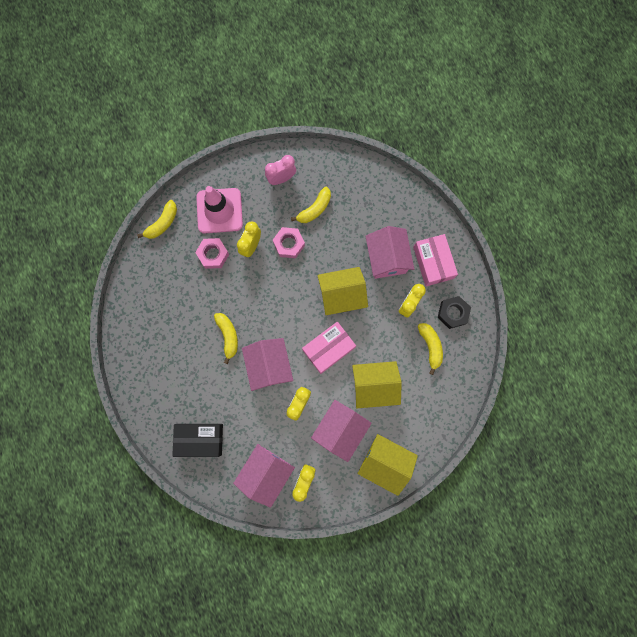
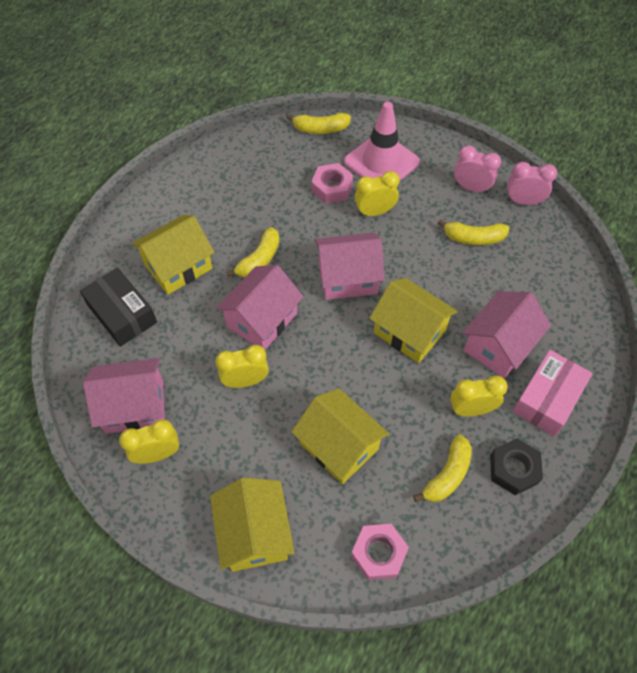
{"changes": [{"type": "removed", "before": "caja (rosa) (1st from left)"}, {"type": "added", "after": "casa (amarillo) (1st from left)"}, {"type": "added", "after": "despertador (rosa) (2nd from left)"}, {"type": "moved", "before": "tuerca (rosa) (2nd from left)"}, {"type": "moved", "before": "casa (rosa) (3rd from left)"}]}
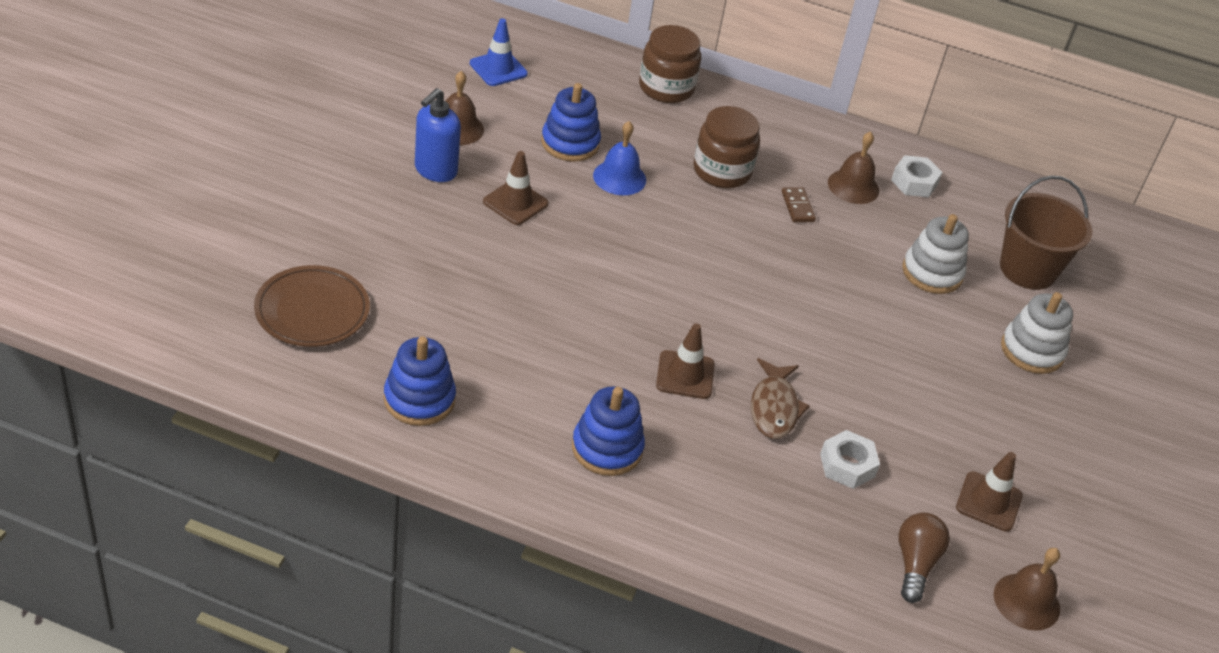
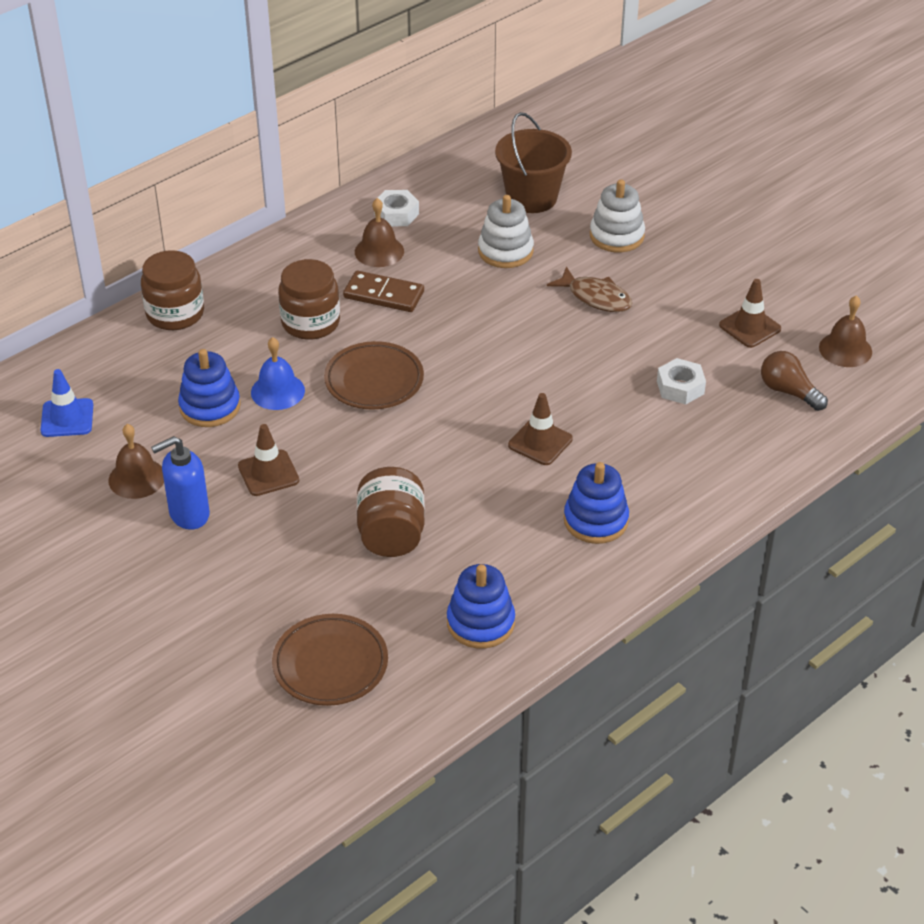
{"changes": [{"type": "added", "after": "plato (marrón) (2nd from left)"}, {"type": "added", "after": "tarro (marrón) (3rd from left)"}, {"type": "moved", "before": "pez (marrón)"}, {"type": "turned", "before": "dispensador de jabón (azul)", "turn": 90}, {"type": "resized", "before": "ficha de dominó (marrón)", "scale": 1.65}]}
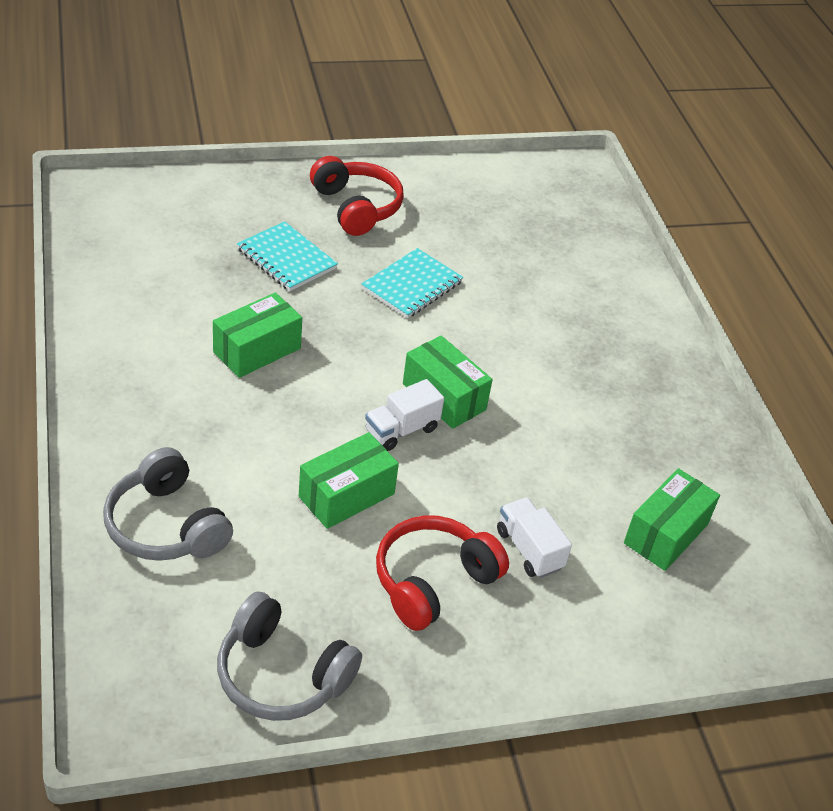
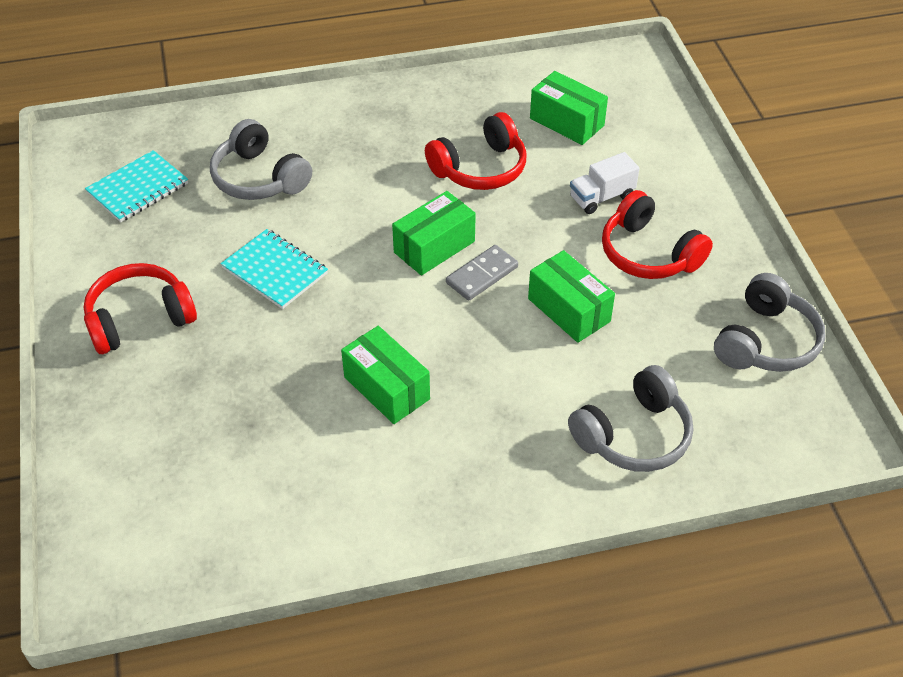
{"changes": [{"type": "added", "after": "auriculares (gris) (1st from left)"}, {"type": "added", "after": "auriculares (rojo) (2nd from left)"}, {"type": "moved", "before": "cuaderno (turquesa) (1st from left)"}, {"type": "replaced", "before": "camión (blanco) (1st from left)", "after": "ficha de dominó (gris)"}]}
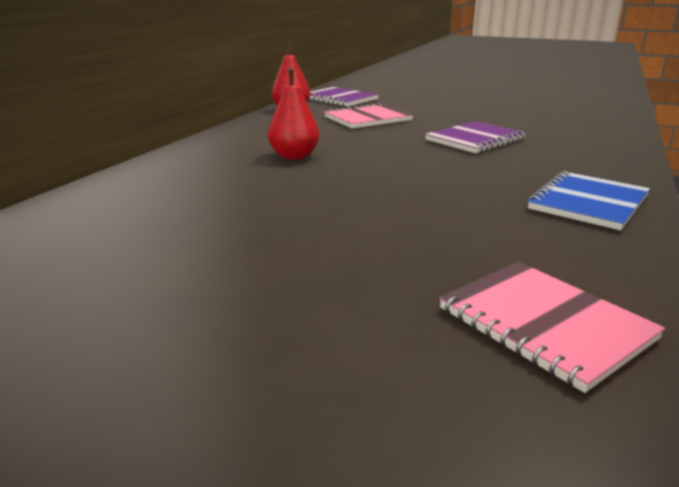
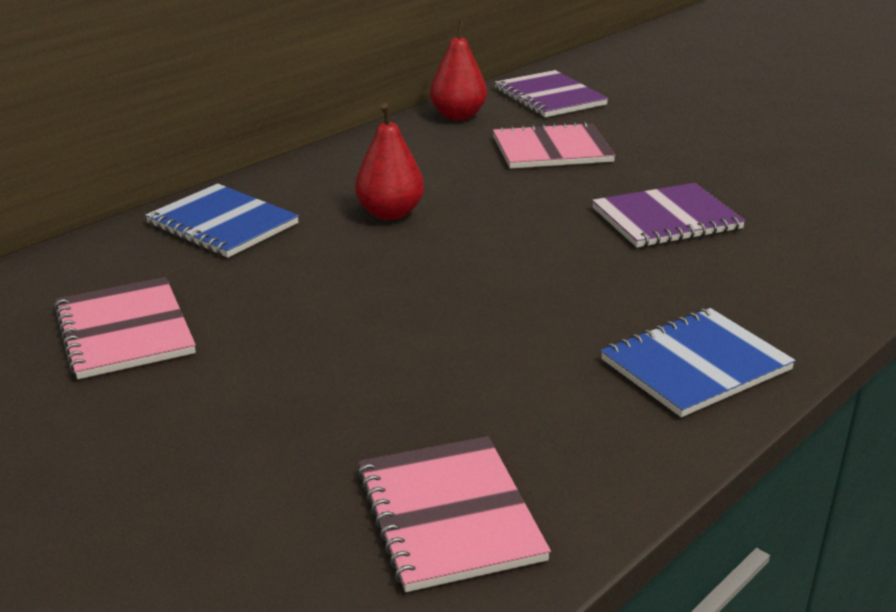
{"changes": [{"type": "added", "after": "cuaderno (rosa) (1st from left)"}, {"type": "added", "after": "cuaderno (azul) (1st from left)"}]}
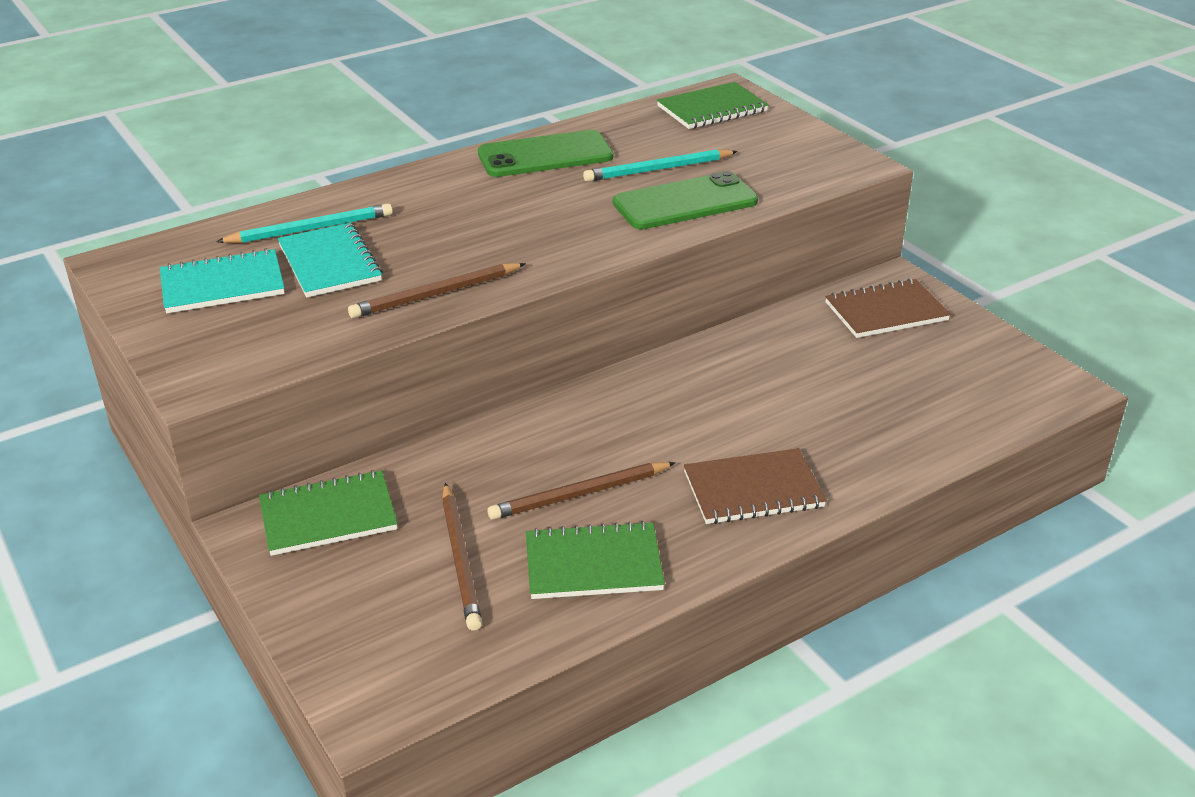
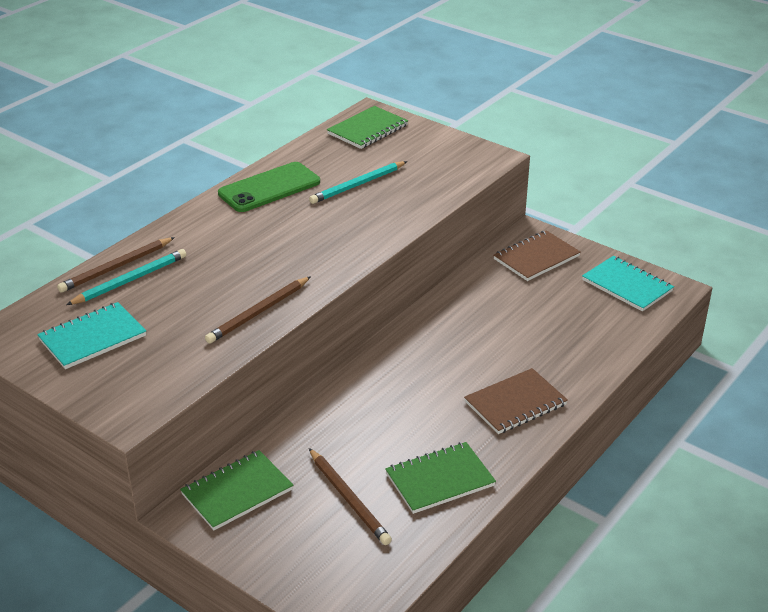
{"changes": [{"type": "removed", "before": "móvil (verde) (2nd from left)"}, {"type": "moved", "before": "cuaderno (turquesa) (2nd from left)"}, {"type": "moved", "before": "lápiz (marrón) (3rd from left in the first image)", "after": "lápiz (marrón) (1st from left)"}]}
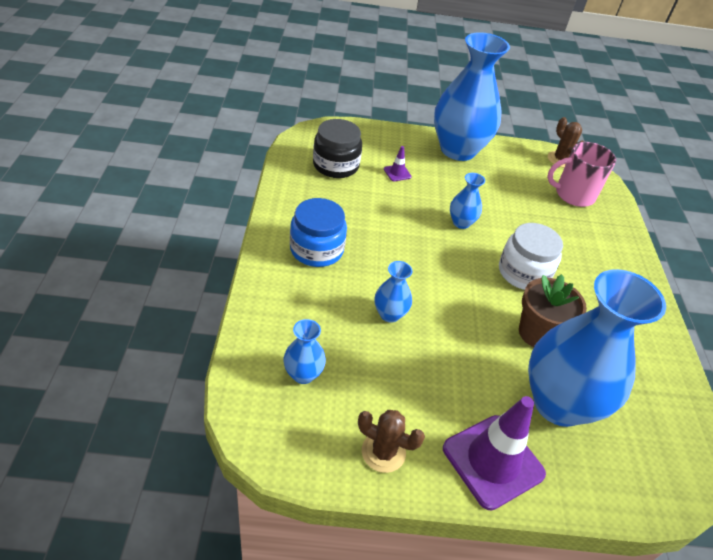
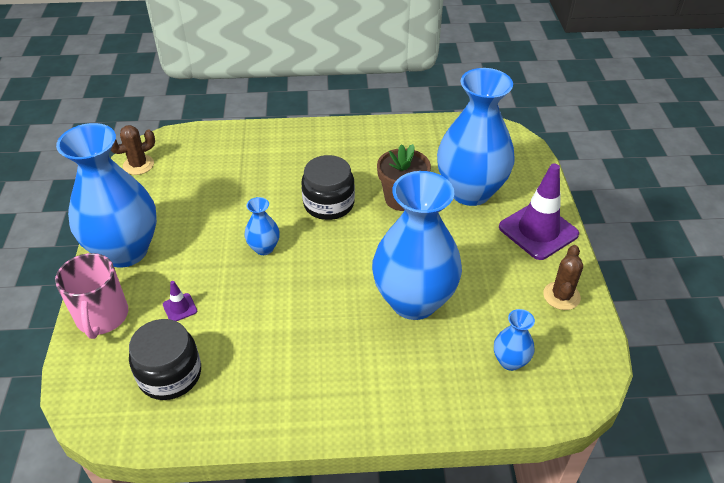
{"changes": [{"type": "removed", "before": "tarro (azul)"}, {"type": "moved", "before": "taza (rosa)"}, {"type": "recoloured", "before": "tarro (blanco)", "after": "tarro (negro) (2nd from left)"}, {"type": "resized", "before": "florero (azul) (2nd from left in the first image)", "scale": 2.32}]}
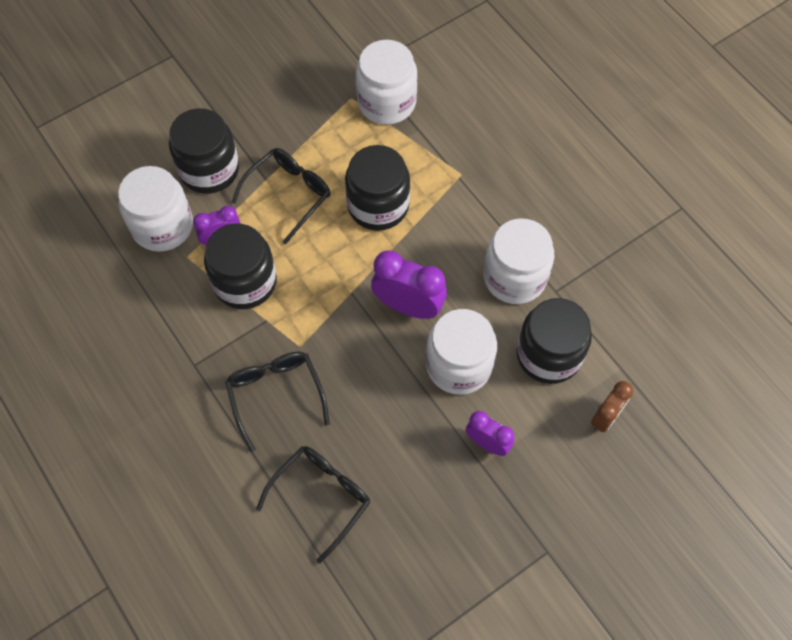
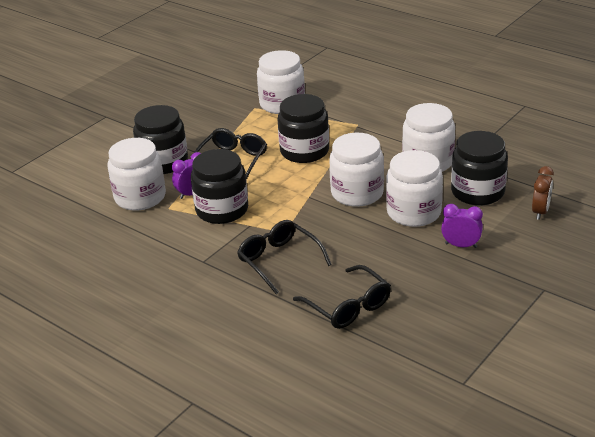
{"changes": [{"type": "replaced", "before": "despertador (morado) (2nd from left)", "after": "tarro (blanco) (3rd from left)"}, {"type": "turned", "before": "gafas (negro) (3rd from left)", "turn": 120}]}
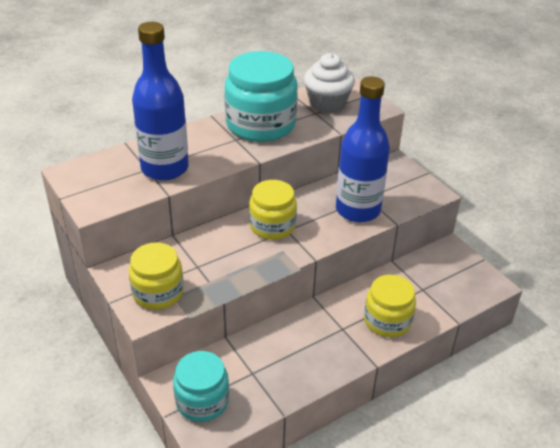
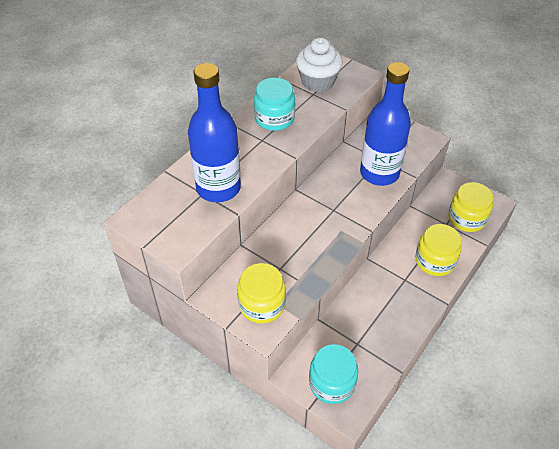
{"changes": [{"type": "moved", "before": "tarro (amarillo) (2nd from left in the first image)", "after": "tarro (amarillo) (3rd from left)"}, {"type": "resized", "before": "tarro (turquesa) (2nd from left in the first image)", "scale": 0.62}]}
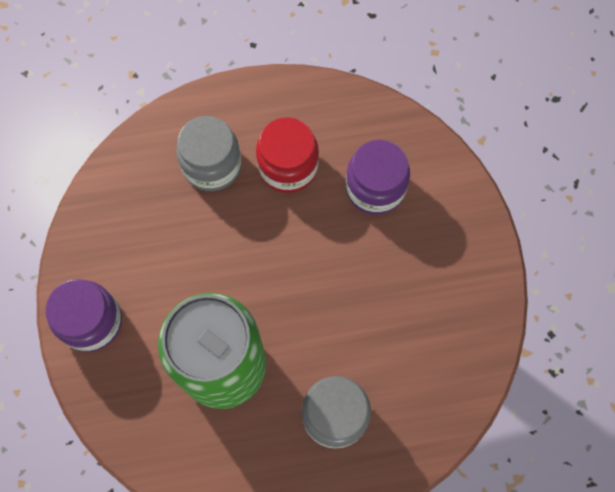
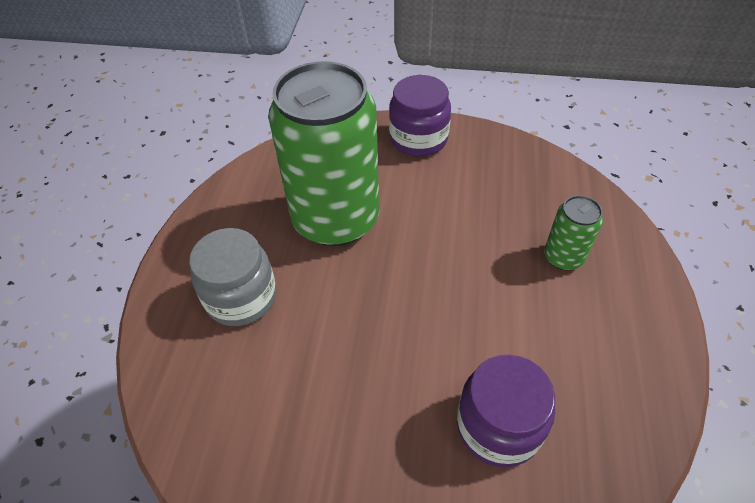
{"changes": [{"type": "removed", "before": "tarro (rojo)"}, {"type": "replaced", "before": "tarro (gris) (1st from left)", "after": "lata (verde) (2nd from left)"}]}
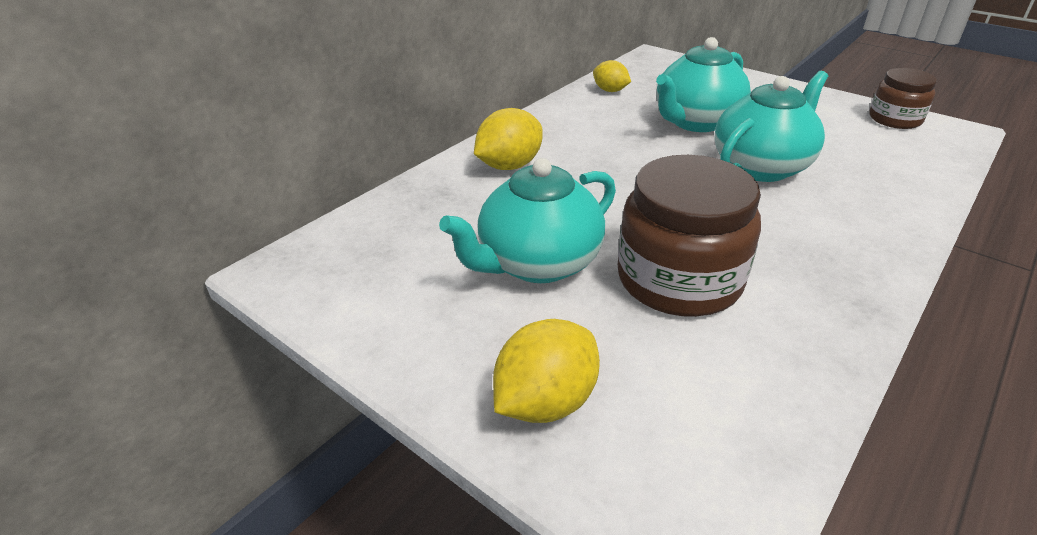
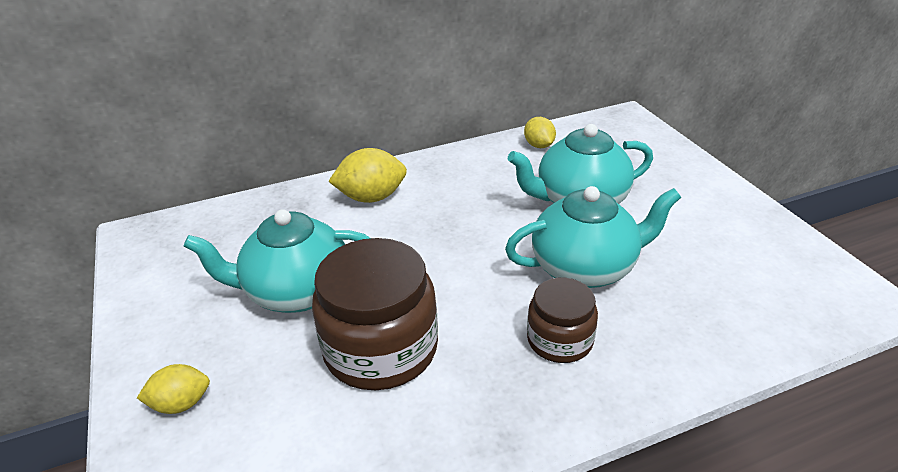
{"changes": [{"type": "moved", "before": "tarro (marrón) (2nd from left)"}, {"type": "resized", "before": "limón (amarillo) (2nd from left in the first image)", "scale": 0.63}]}
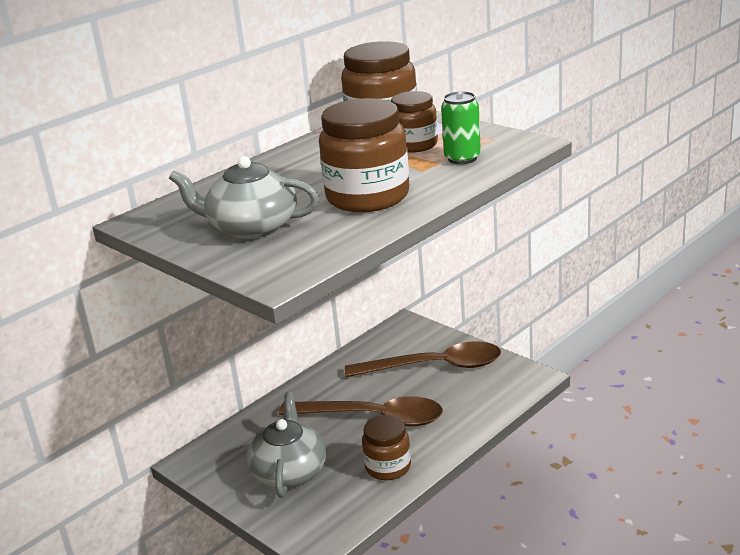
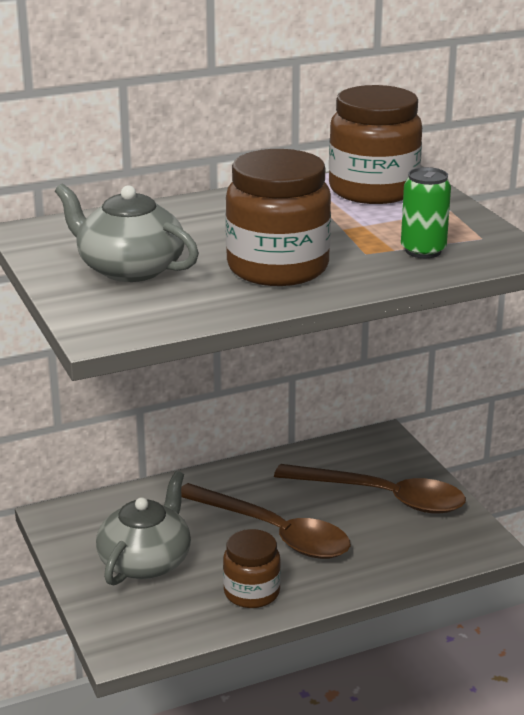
{"changes": [{"type": "removed", "before": "tarro (marrón) (4th from left)"}]}
